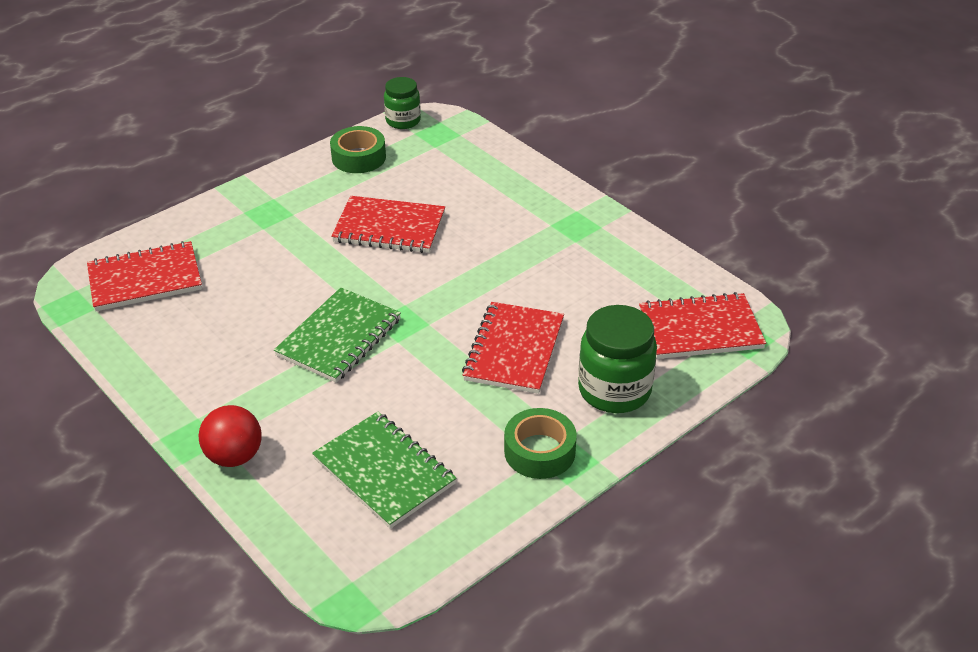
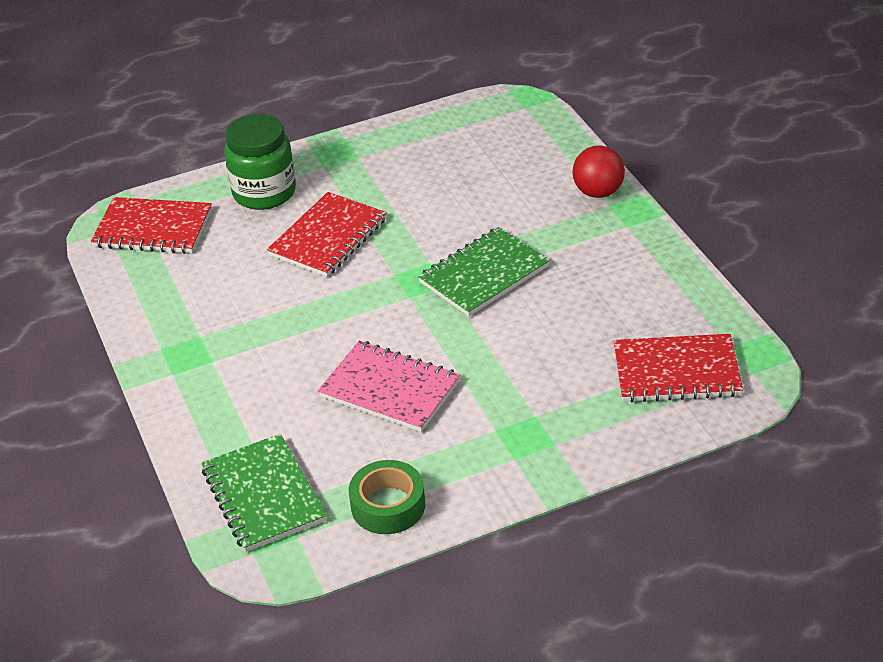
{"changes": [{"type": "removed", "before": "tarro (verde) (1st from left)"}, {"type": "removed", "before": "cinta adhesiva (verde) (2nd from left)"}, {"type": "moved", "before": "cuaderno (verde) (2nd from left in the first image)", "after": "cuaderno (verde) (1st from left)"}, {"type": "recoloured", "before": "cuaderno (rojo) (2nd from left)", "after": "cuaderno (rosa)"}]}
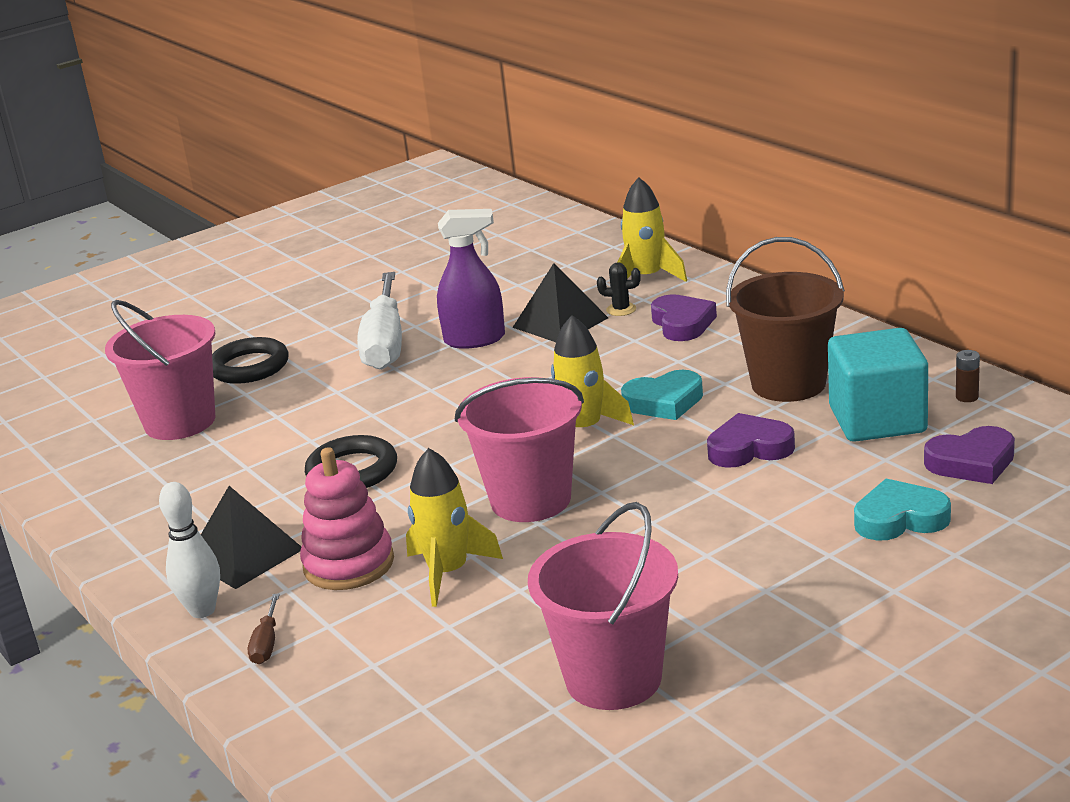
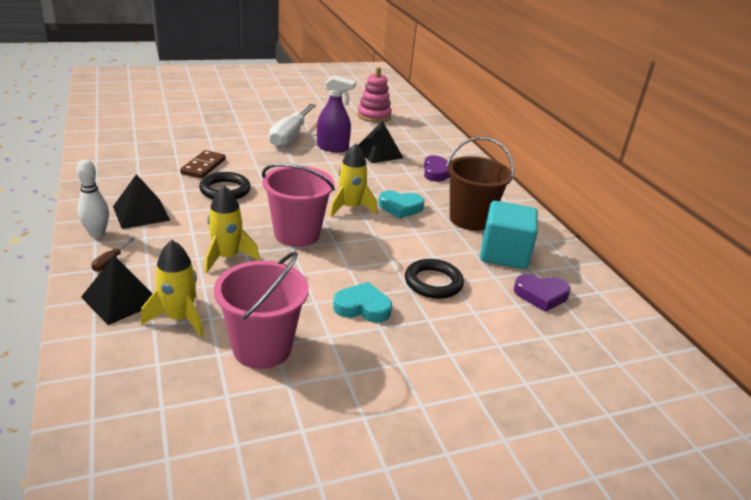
{"changes": [{"type": "removed", "before": "balde (rosa) (1st from left)"}, {"type": "removed", "before": "cactus (negro)"}, {"type": "removed", "before": "corazón (morado) (2nd from left)"}, {"type": "removed", "before": "pila (marrón)"}, {"type": "added", "after": "pirámide (negro) (1st from left)"}, {"type": "added", "after": "ficha de dominó (marrón)"}, {"type": "moved", "before": "anillo (negro) (1st from left in the first image)", "after": "anillo (negro) (2nd from left)"}, {"type": "moved", "before": "juguete apilable (rosa)"}, {"type": "moved", "before": "cohete (amarillo) (3rd from left in the first image)", "after": "cohete (amarillo) (1st from left)"}, {"type": "moved", "before": "corazón (turquesa) (2nd from left in the first image)", "after": "corazón (turquesa) (1st from left)"}]}
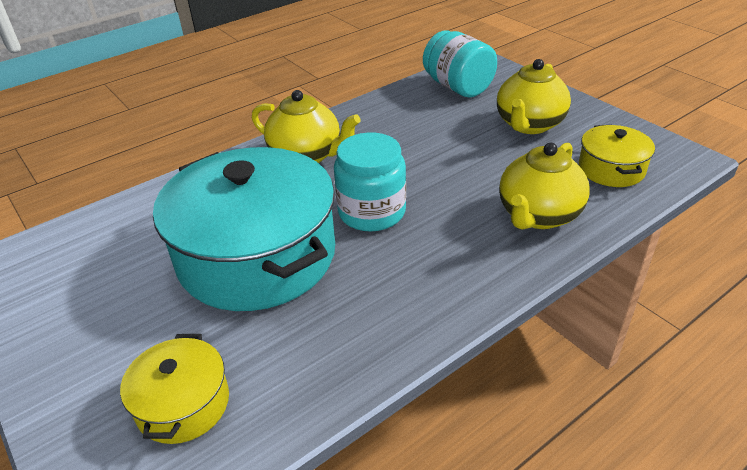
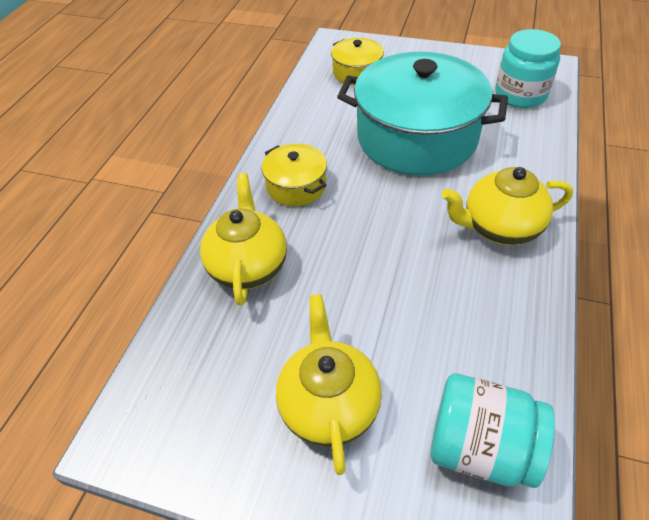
{"changes": [{"type": "moved", "before": "tarro (turquesa) (1st from left in the first image)", "after": "tarro (turquesa) (2nd from left)"}, {"type": "moved", "before": "olla (amarillo) (2nd from left in the first image)", "after": "olla (amarillo) (1st from left)"}]}
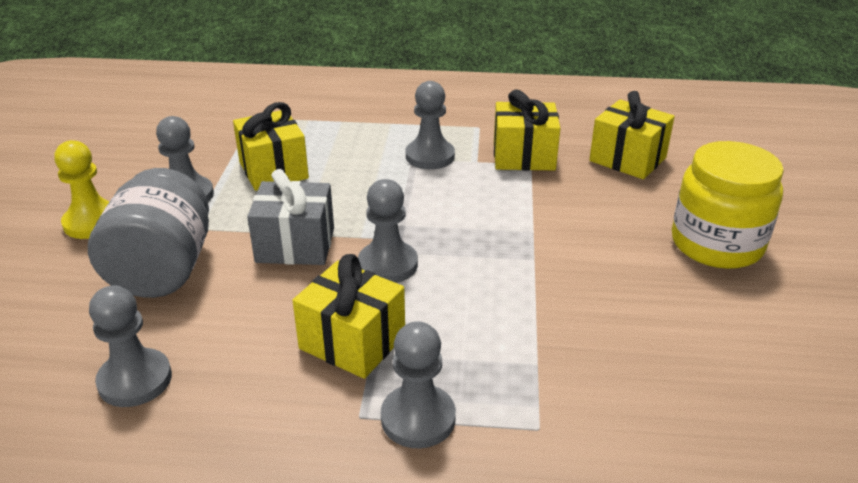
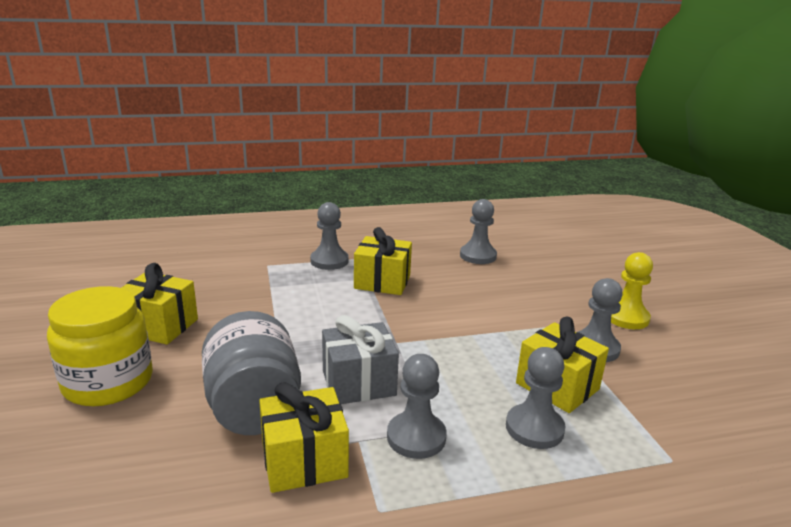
{"changes": [{"type": "moved", "before": "tarro (gris)"}, {"type": "moved", "before": "regalo (gris)"}, {"type": "moved", "before": "peón (gris) (3rd from left in the first image)", "after": "peón (gris) (4th from left)"}, {"type": "moved", "before": "regalo (amarillo) (4th from left in the first image)", "after": "regalo (amarillo) (1st from left)"}]}
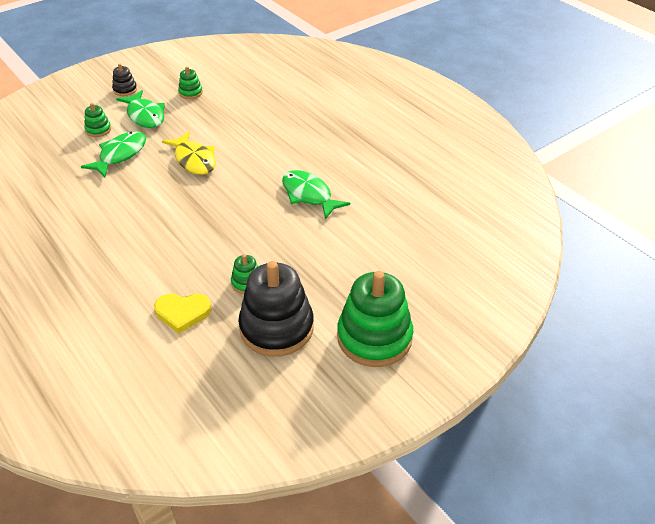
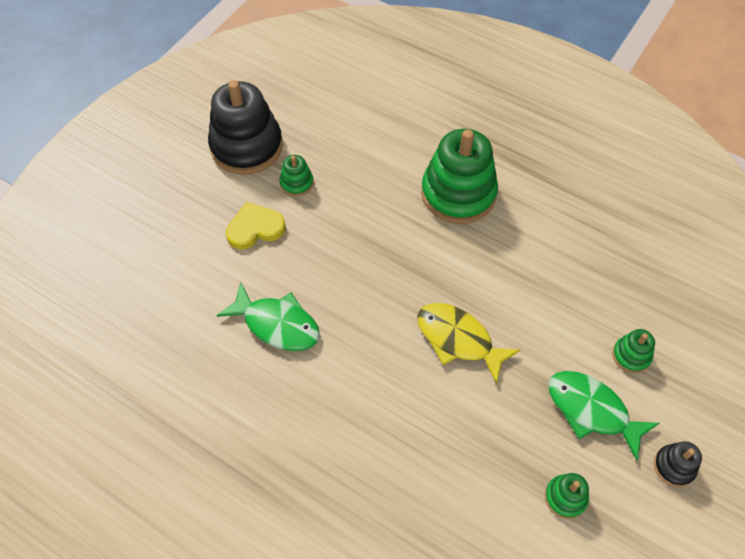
{"changes": [{"type": "removed", "before": "pez (verde) (1st from left)"}, {"type": "moved", "before": "corazón (amarillo)"}, {"type": "moved", "before": "juguete apilable (verde) (4th from left in the first image)", "after": "juguete apilable (verde) (2nd from left)"}]}
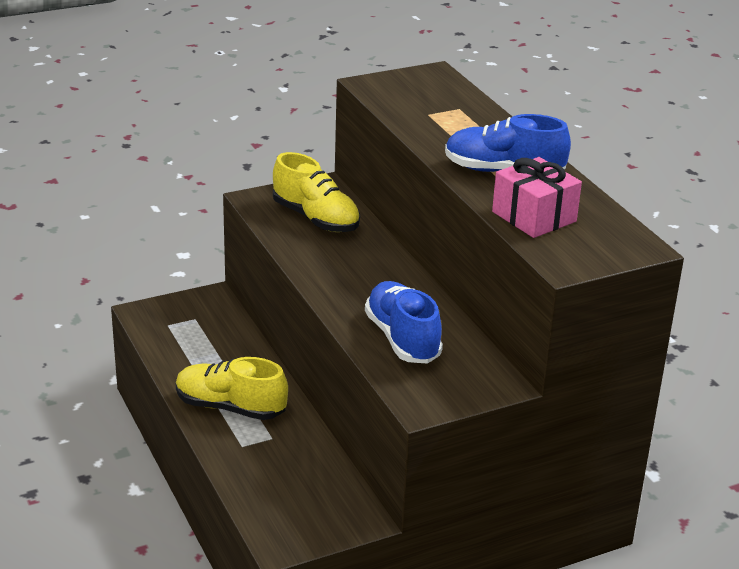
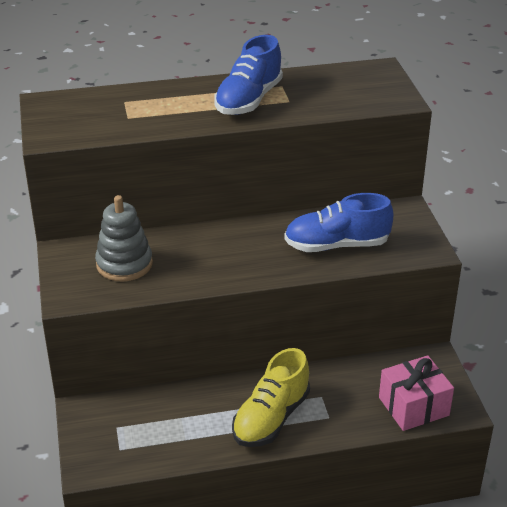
{"changes": [{"type": "moved", "before": "regalo (rosa)"}, {"type": "replaced", "before": "zapato (amarillo) (2nd from left)", "after": "juguete apilable (gris)"}]}
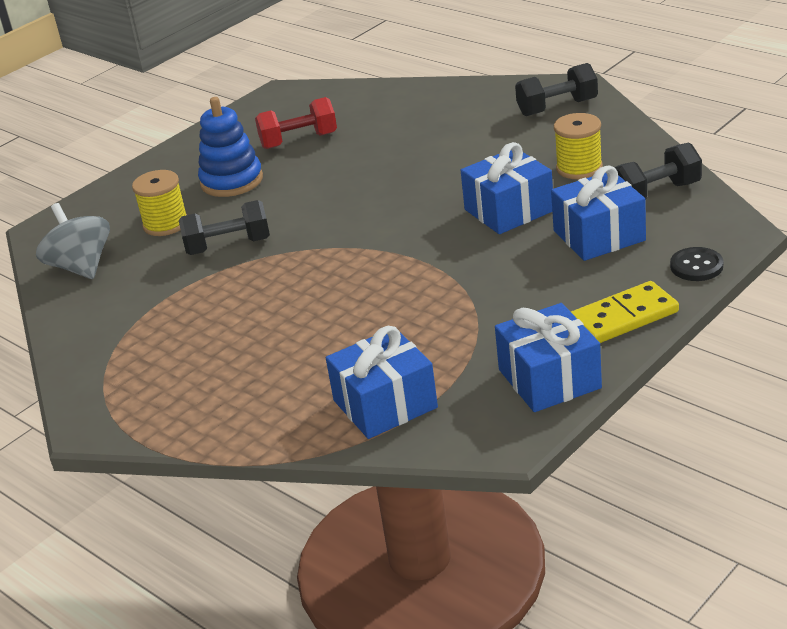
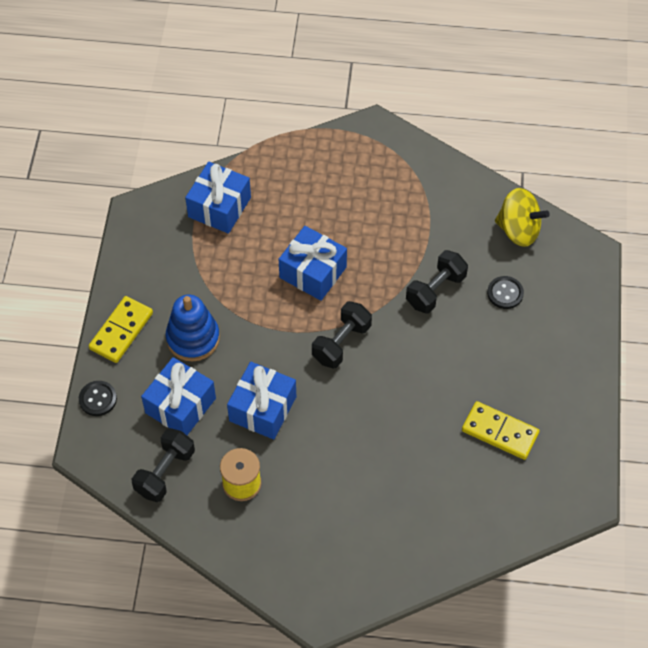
{"changes": [{"type": "moved", "before": "juguete apilable (azul)"}, {"type": "moved", "before": "regalo (azul) (3rd from left in the first image)", "after": "regalo (azul) (4th from left)"}, {"type": "moved", "before": "mancuerna (negro) (2nd from left)"}, {"type": "replaced", "before": "carrete (amarillo) (1st from left)", "after": "botón (negro) (2nd from left)"}, {"type": "replaced", "before": "mancuerna (rojo)", "after": "ficha de dominó (amarillo) (2nd from left)"}, {"type": "recoloured", "before": "peonza (gris)", "after": "peonza (amarillo)"}]}
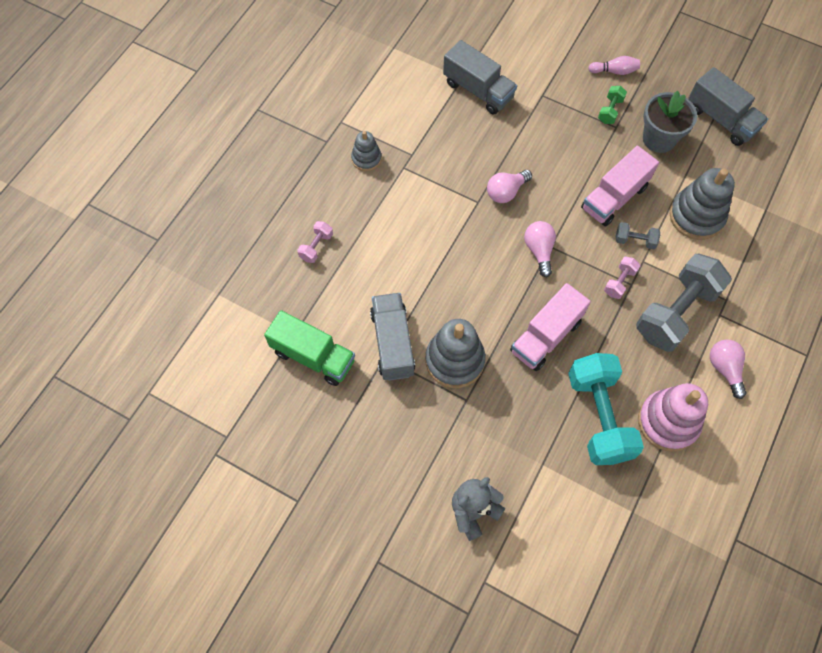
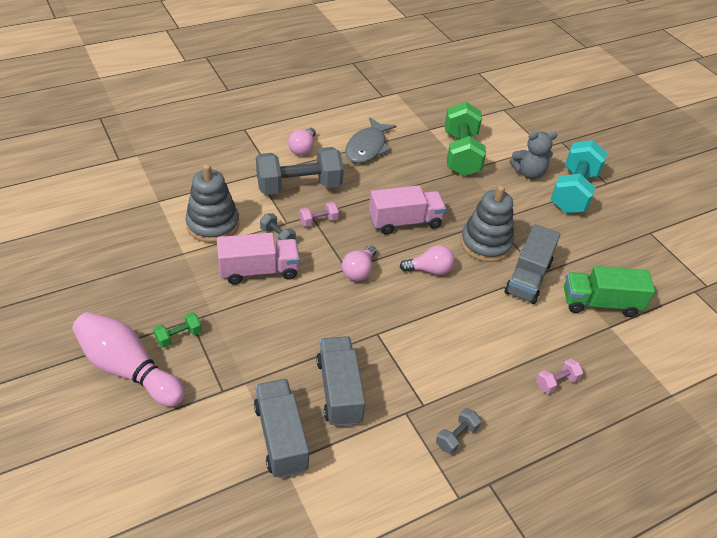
{"changes": [{"type": "removed", "before": "maceta (gris)"}, {"type": "added", "after": "mancuerna (verde) (2nd from left)"}, {"type": "moved", "before": "bombilla (rosa) (1st from left in the first image)", "after": "bombilla (rosa) (3rd from left)"}, {"type": "moved", "before": "mancuerna (turquesa)"}, {"type": "moved", "before": "camión (gris) (3rd from left in the first image)", "after": "camión (gris) (2nd from left)"}, {"type": "replaced", "before": "juguete apilable (gris) (1st from left)", "after": "mancuerna (gris) (3rd from left)"}, {"type": "replaced", "before": "juguete apilable (rosa)", "after": "pez (gris)"}, {"type": "turned", "before": "camión (verde)", "turn": -60}, {"type": "resized", "before": "bolo (rosa)", "scale": 2.18}]}
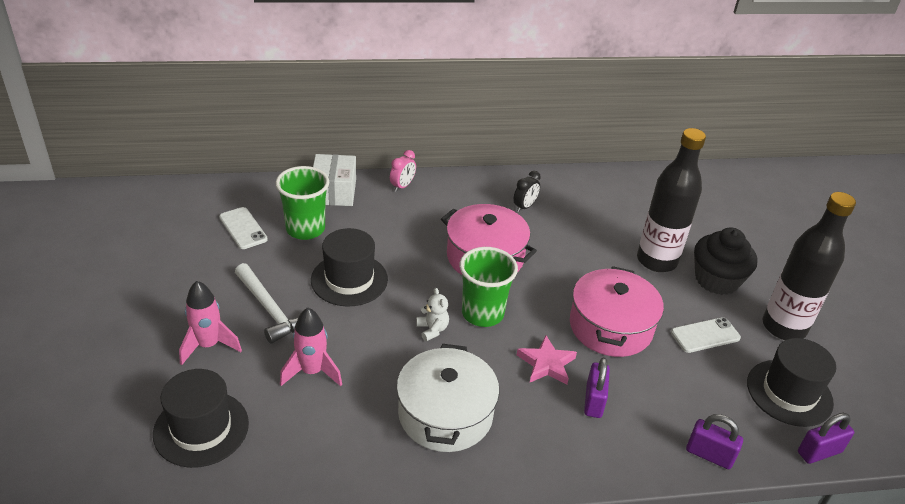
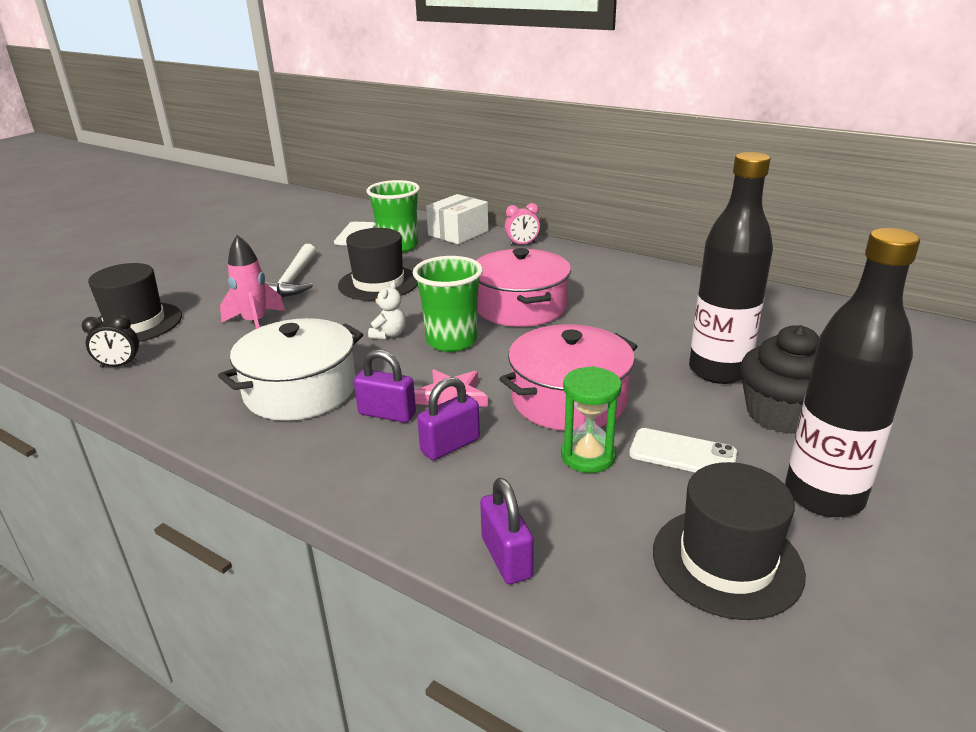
{"changes": [{"type": "removed", "before": "cohete (rosa) (1st from left)"}, {"type": "added", "after": "reloj de arena (verde)"}, {"type": "moved", "before": "despertador (negro)"}, {"type": "moved", "before": "candado (morado) (3rd from left in the first image)", "after": "candado (morado) (1st from left)"}]}
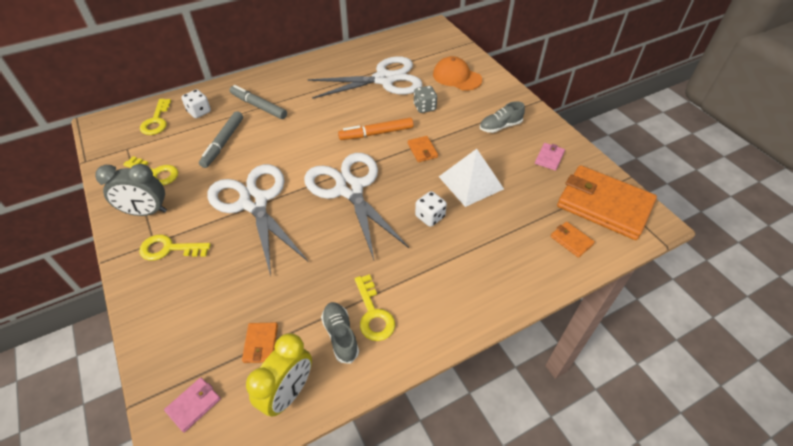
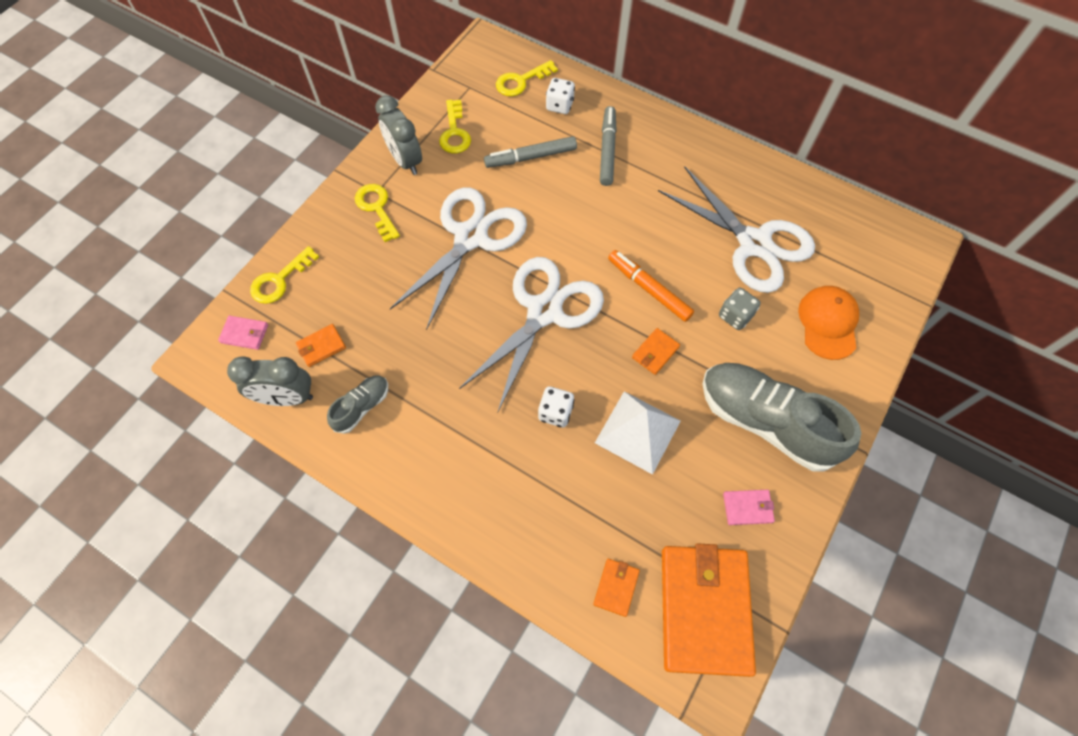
{"changes": [{"type": "moved", "before": "llave (amarillo) (4th from left in the first image)", "after": "llave (amarillo) (1st from left)"}, {"type": "recoloured", "before": "despertador (amarillo)", "after": "despertador (gris) (1st from left)"}, {"type": "resized", "before": "zapato (gris) (2nd from left)", "scale": 2.1}]}
